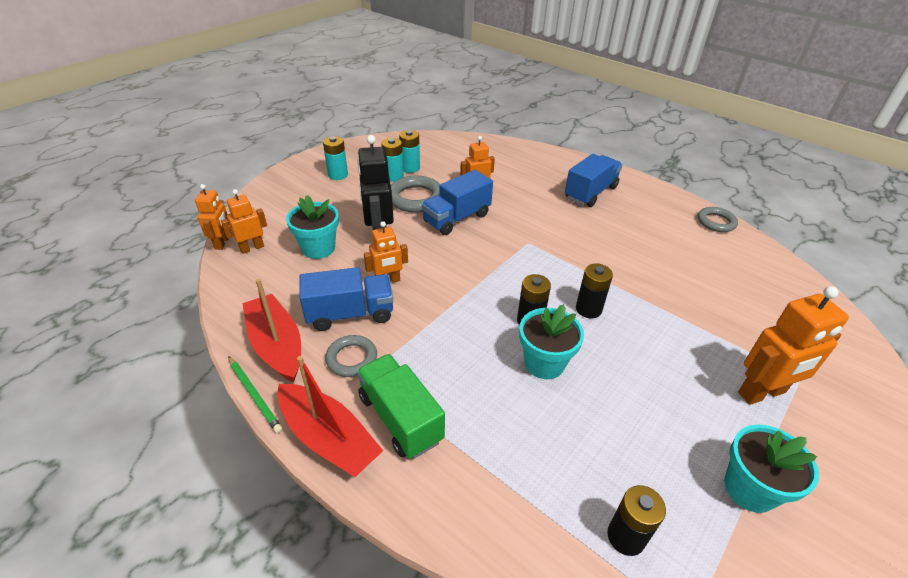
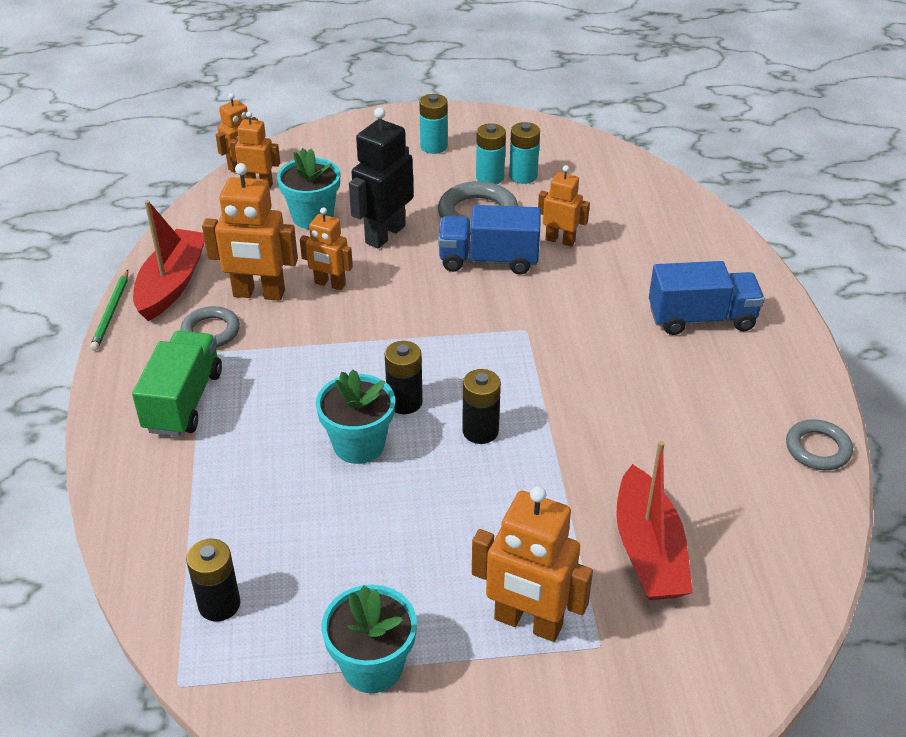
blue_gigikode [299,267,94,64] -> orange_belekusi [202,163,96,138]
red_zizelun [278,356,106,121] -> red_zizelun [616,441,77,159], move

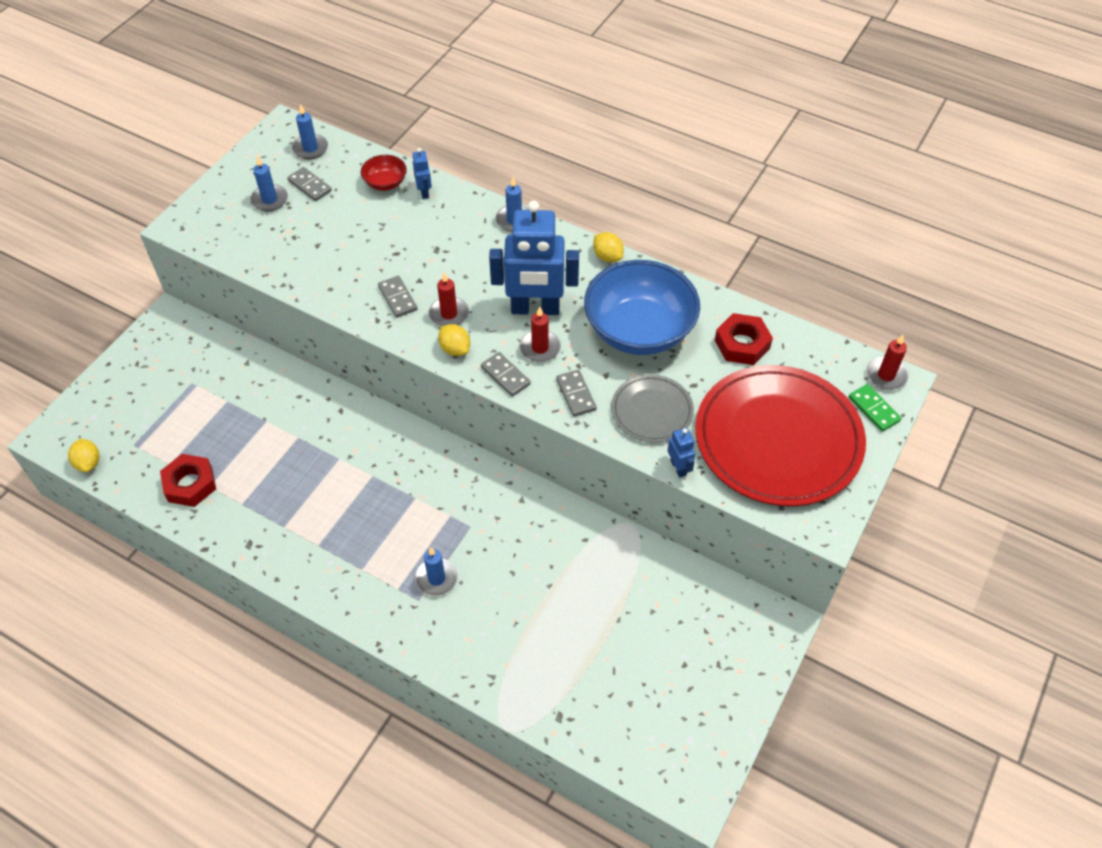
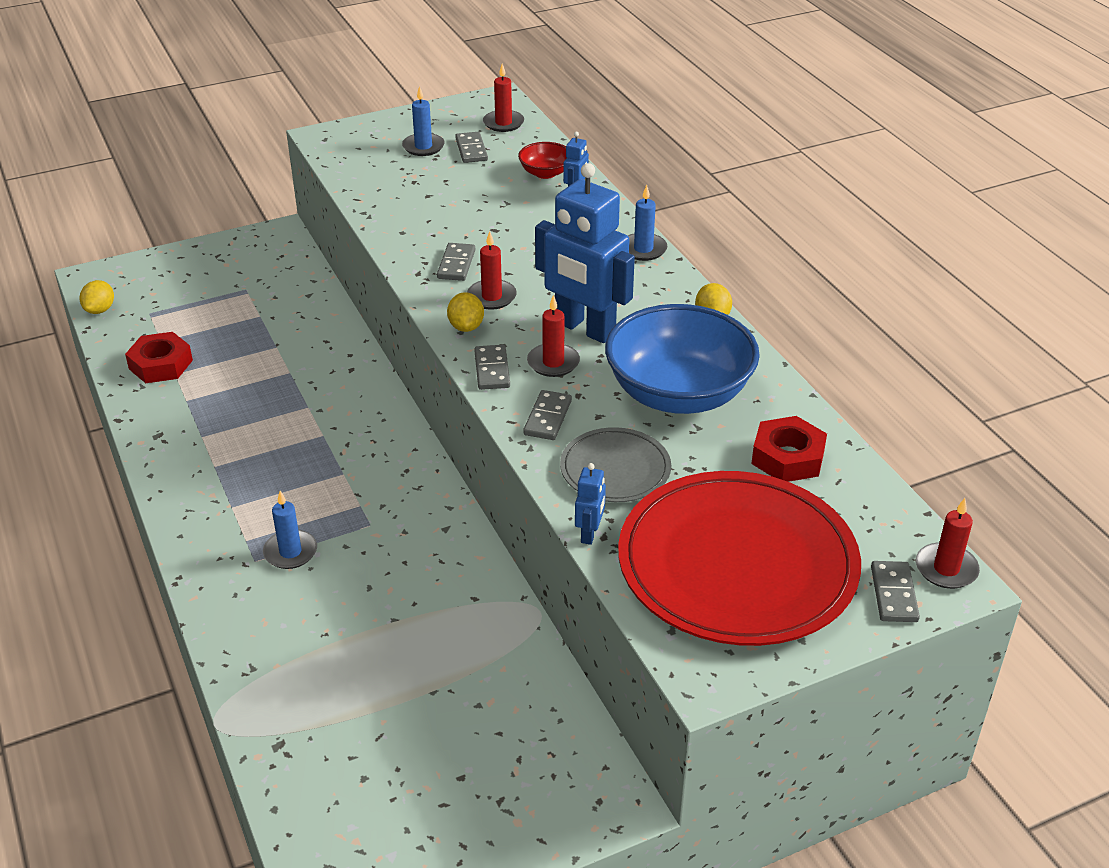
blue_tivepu [292,104,36,55] -> red_tivepu [483,64,41,68]
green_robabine [849,384,53,48] -> grey_robabine [871,561,49,61]

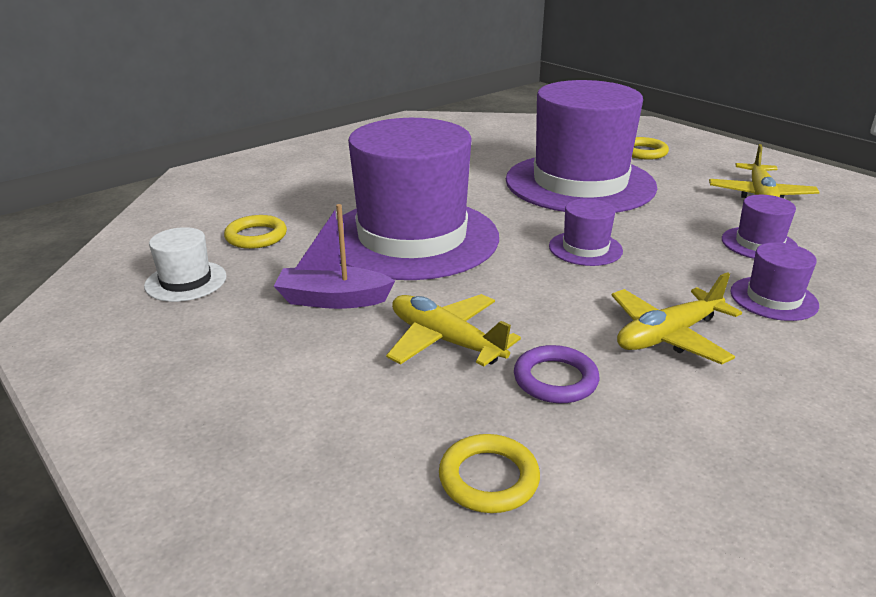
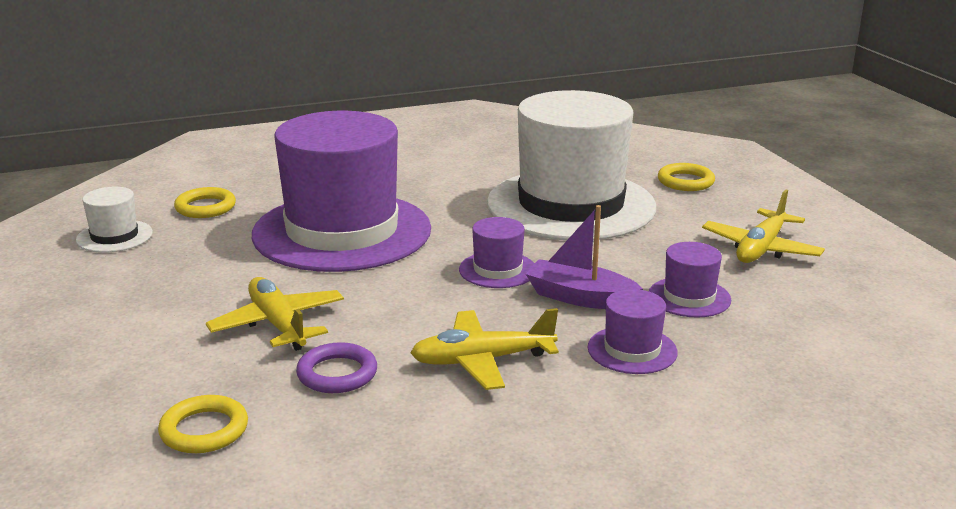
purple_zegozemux [506,80,151,133] -> white_zegozemux [487,90,169,150]
purple_zizelun [274,204,121,105] -> purple_zizelun [526,205,117,104], move

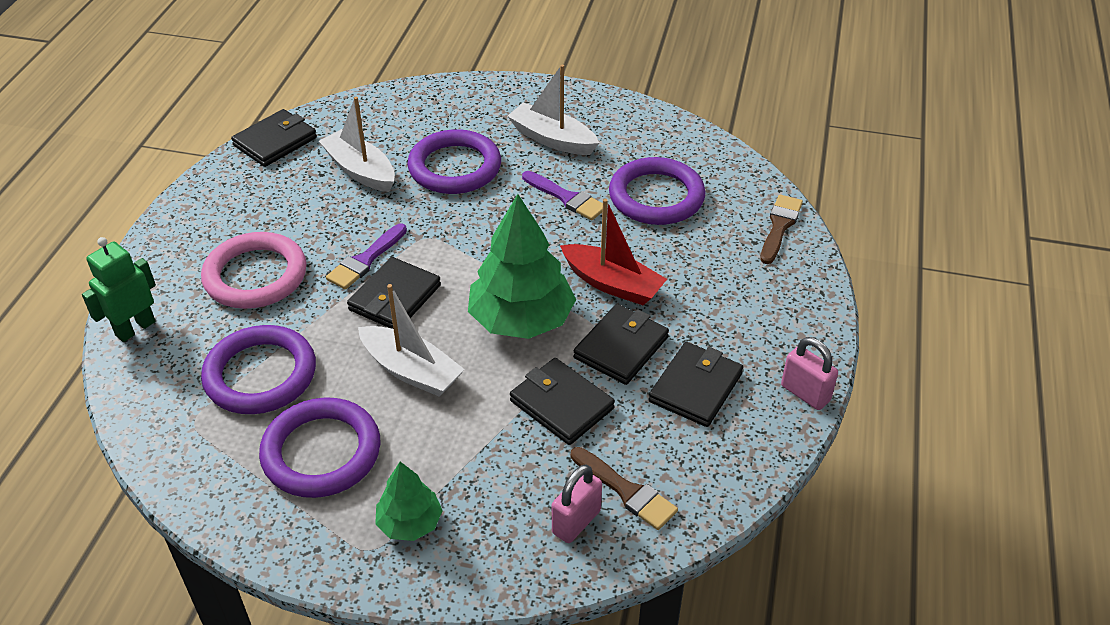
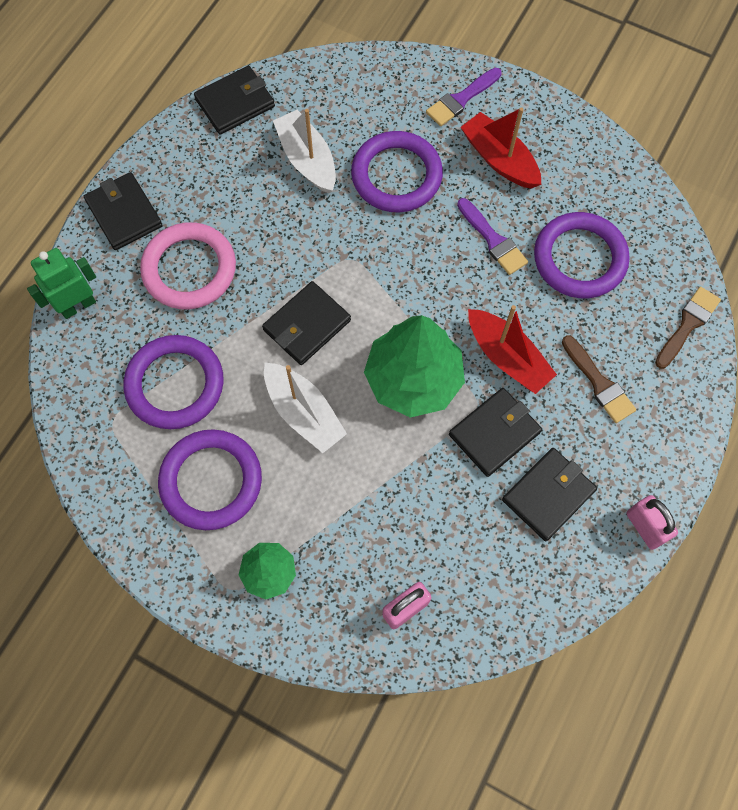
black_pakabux [510,358,105,87] -> black_pakabux [84,172,79,78], move
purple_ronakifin [326,223,81,67] -> purple_ronakifin [426,68,76,58], move
white_zizelun [508,65,91,90] -> red_zizelun [461,107,80,82]
brown_ronakifin [571,447,107,83] -> brown_ronakifin [562,335,74,88], move

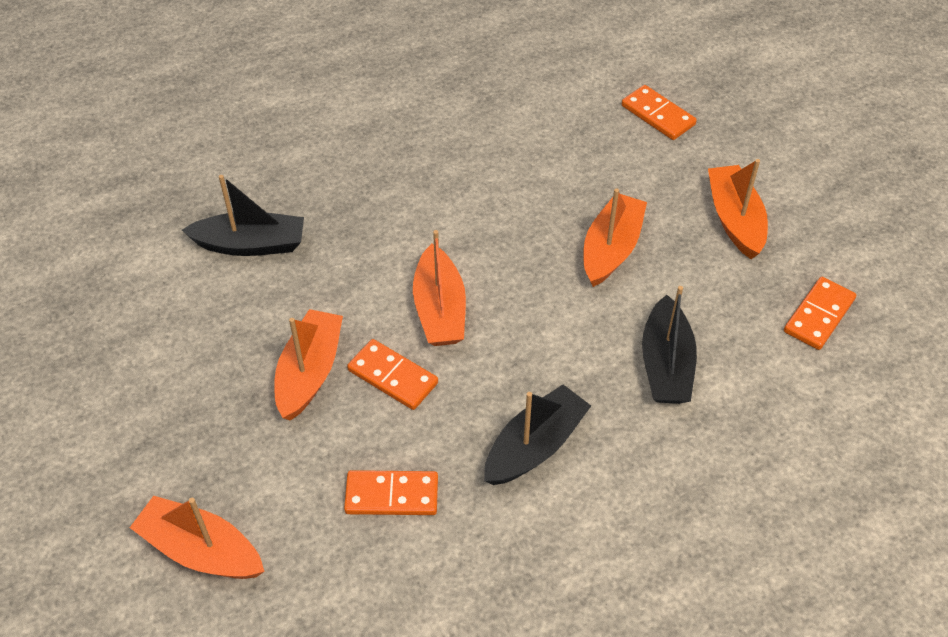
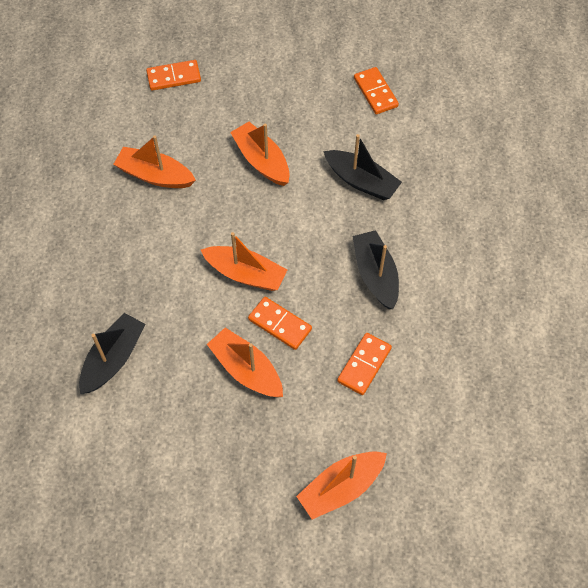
orange_zizelun [708,159,60,100] -> orange_zizelun [113,135,83,53], move
orange_robabine [347,339,91,71] -> orange_robabine [248,297,64,53], 60 degrees clockwise

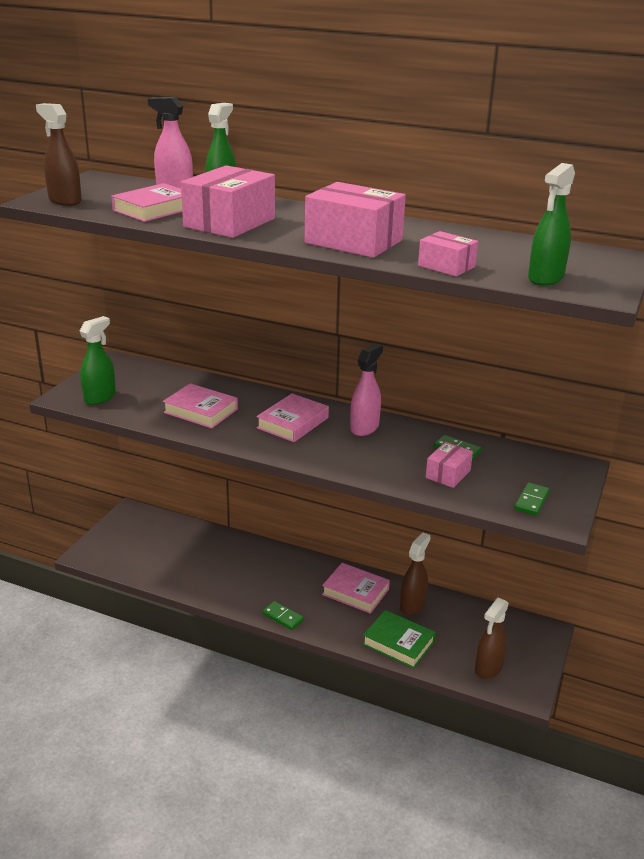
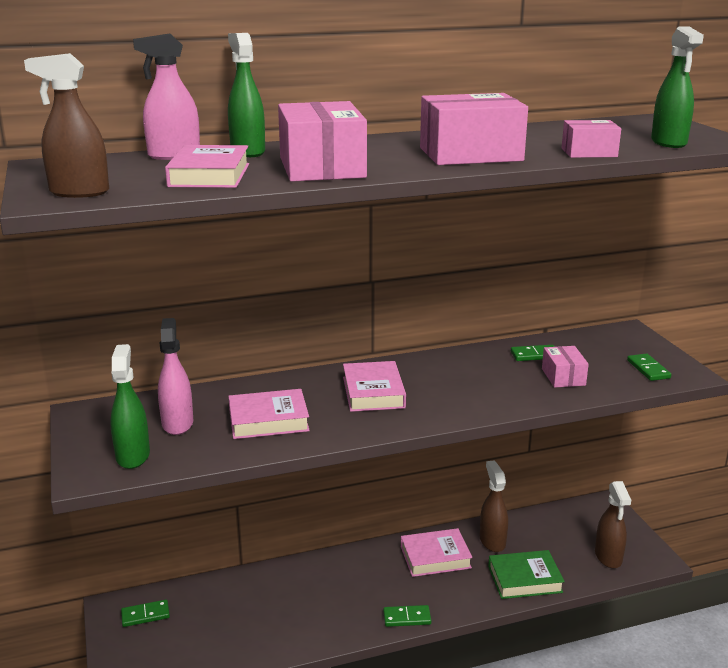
none -> green_robabine [121,600,49,27]
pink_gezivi [350,343,33,93] -> pink_gezivi [158,318,35,117], move

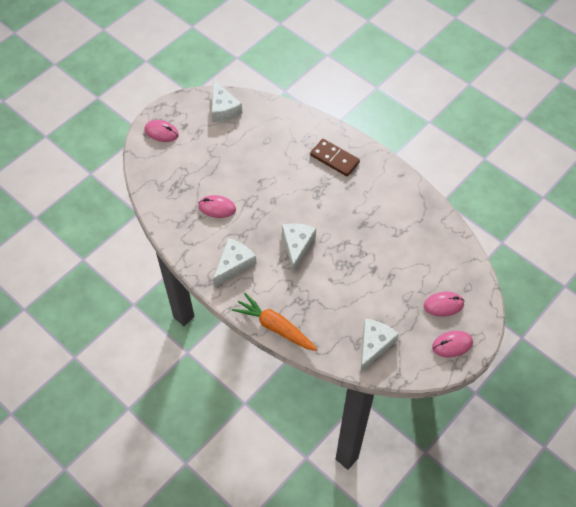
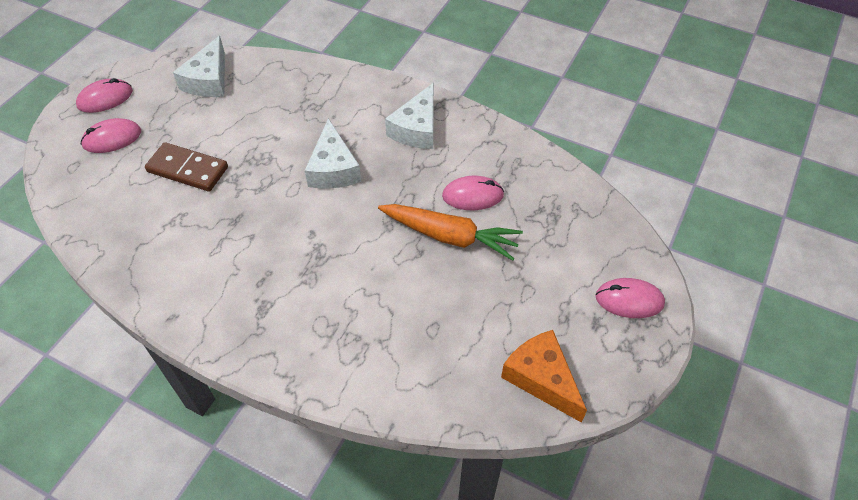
brown_robabine [310,139,50,37] -> brown_robabine [145,142,83,49], move
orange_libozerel [232,293,85,58] -> orange_libozerel [378,204,145,57], move
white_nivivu [212,79,30,43] -> orange_nivivu [501,330,86,93]

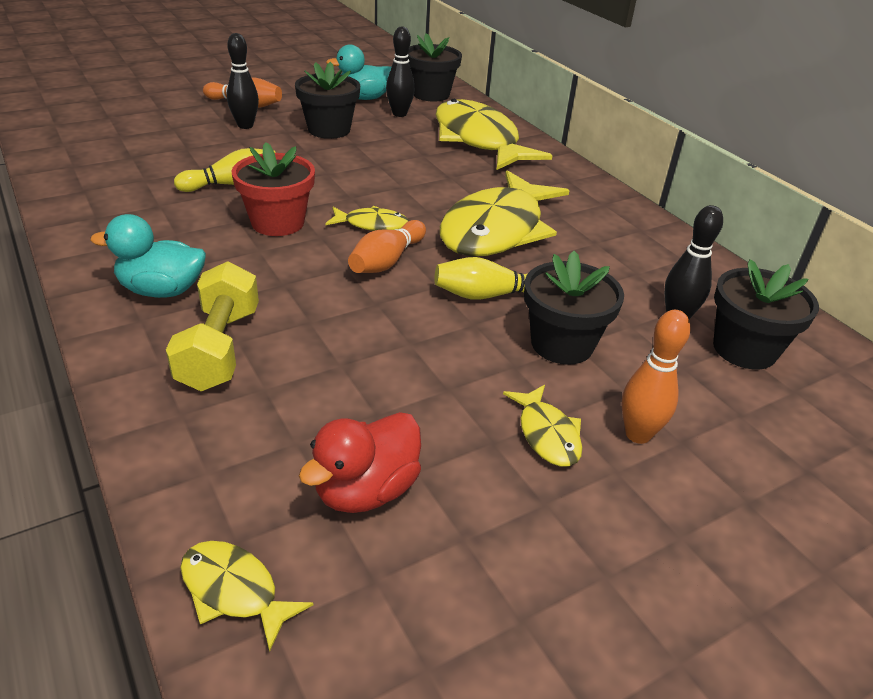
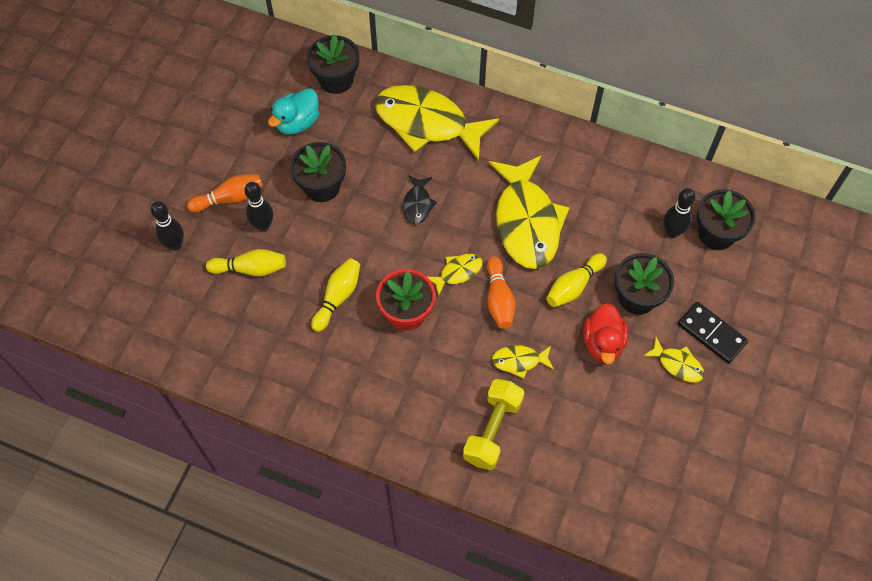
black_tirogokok [386,26,29,91] -> black_tirogokok [150,201,34,50], move
none -> yellow_tirogokok [206,249,80,27]
none -> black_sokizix [403,175,34,50]
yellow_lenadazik [166,261,93,130] -> yellow_lenadazik [463,379,61,91], 60 degrees clockwise
yellow_sokizix [180,541,133,111] -> yellow_sokizix [492,345,62,34], move
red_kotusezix [299,412,122,101] -> red_kotusezix [583,303,45,61], move
orange_tirogokok [621,310,69,134] -> black_robabine [678,302,70,62]
turquoise_kotusezix [90,214,116,84] -> none

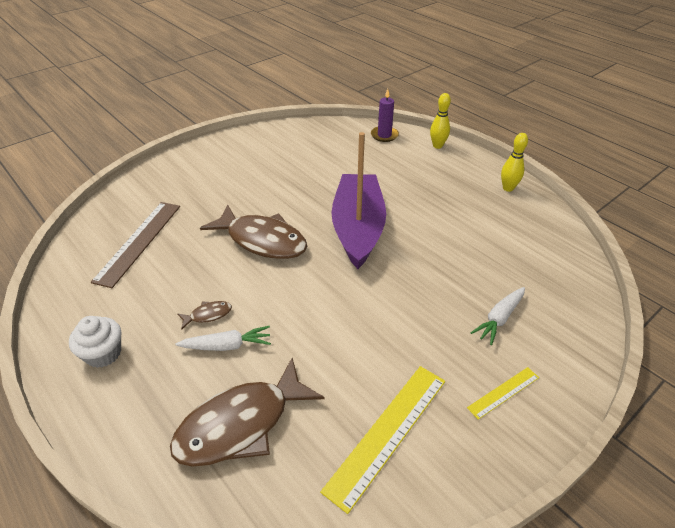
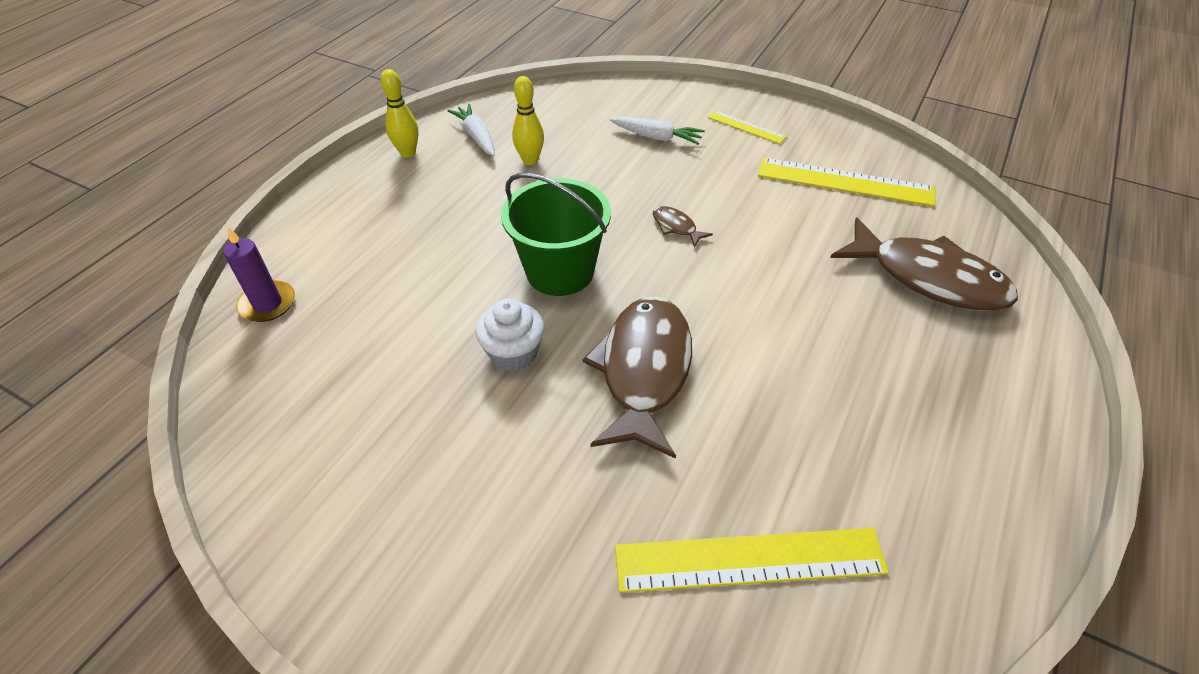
white_libozerel [175,326,96,25] -> white_libozerel [447,104,48,52], move
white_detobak [69,316,52,52] -> white_detobak [476,298,68,73], move
purple_zizelun [332,132,54,137] -> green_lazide [501,173,110,123]
yellow_tirogokok [430,93,21,56] -> yellow_tirogokok [512,76,32,89], move
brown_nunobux [91,202,89,86] -> yellow_nunobux [615,528,274,65]
brown_sokizix [177,301,55,29] -> brown_sokizix [653,206,60,41], move

